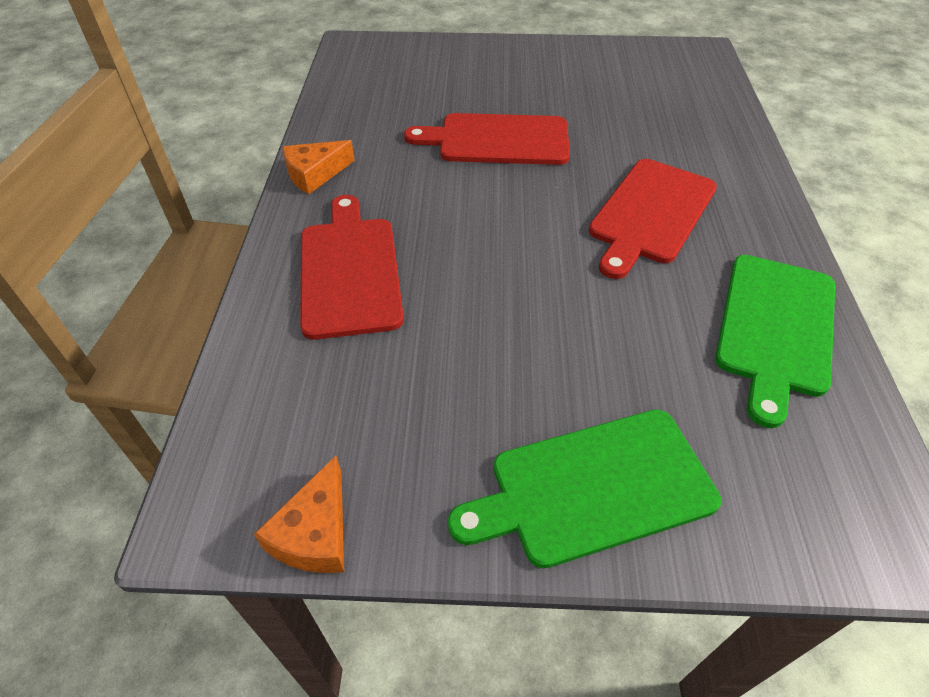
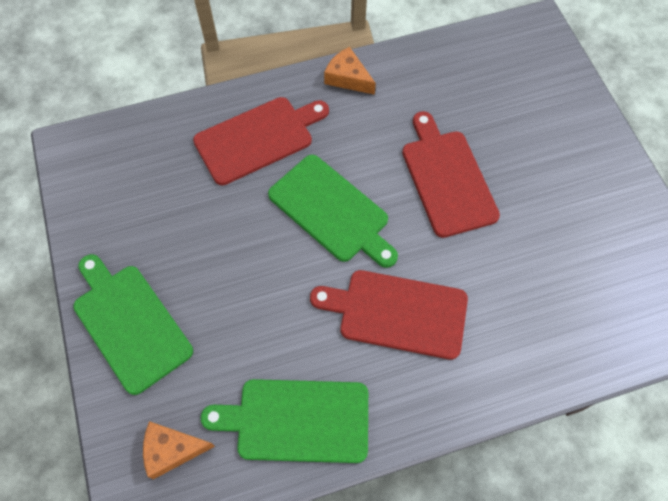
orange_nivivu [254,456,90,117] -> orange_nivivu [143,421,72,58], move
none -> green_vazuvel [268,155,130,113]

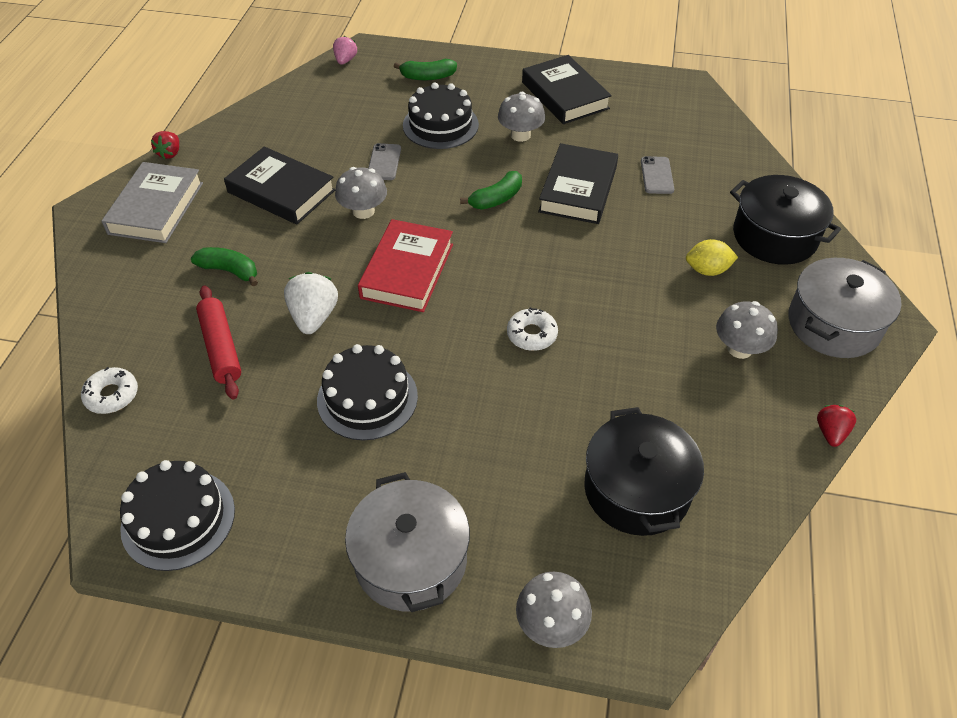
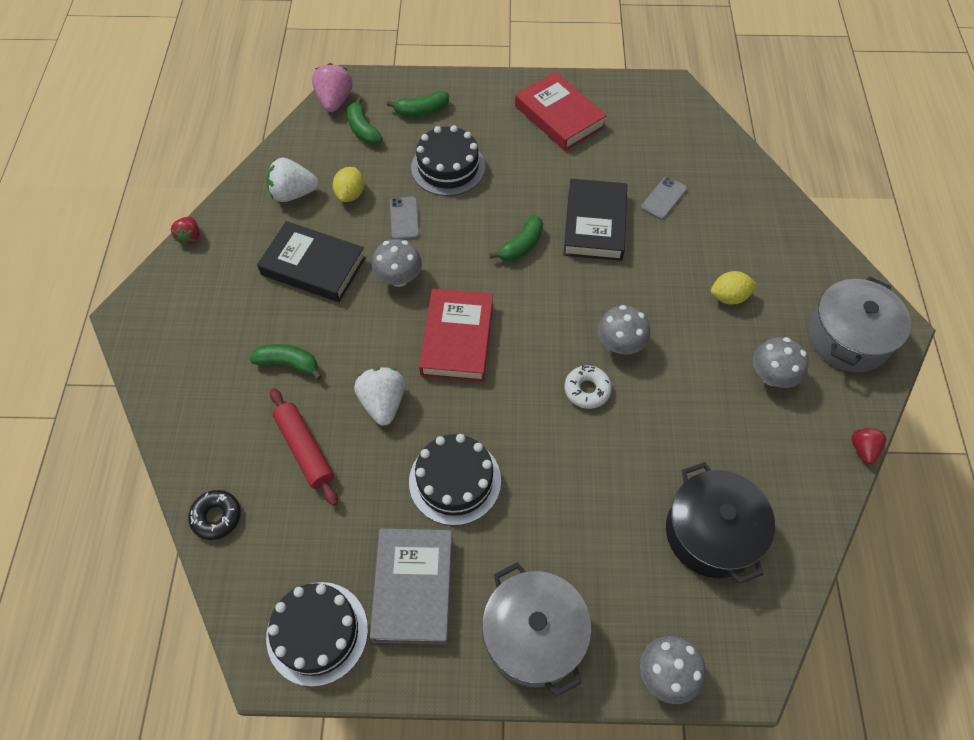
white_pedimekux [81,367,57,47] -> black_pedimekux [188,490,53,50]
none -> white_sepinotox [266,158,53,44]
pink_sepinotox [333,36,24,29] -> pink_sepinotox [312,63,41,49], x1.63
none -> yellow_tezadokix [333,167,31,35]
none -> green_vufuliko [347,97,35,48]
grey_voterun [101,162,102,81] -> grey_voterun [370,529,82,116], move
black_voterun [522,55,90,69] -> red_voterun [515,72,92,79]
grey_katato [498,92,47,50] -> grey_katato [598,305,52,49], move
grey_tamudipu [641,156,33,38] -> grey_tamudipu [641,177,46,43], 45 degrees clockwise
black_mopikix [730,175,111,90] -> none

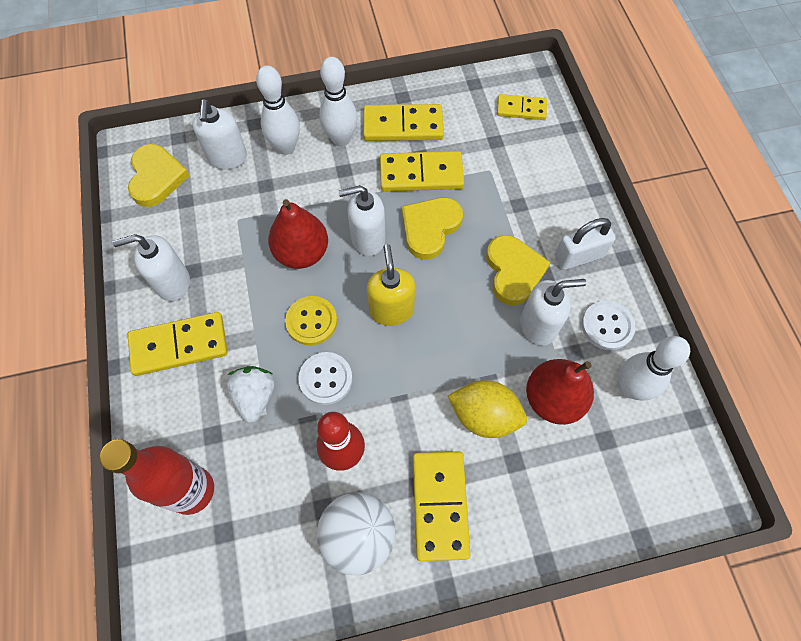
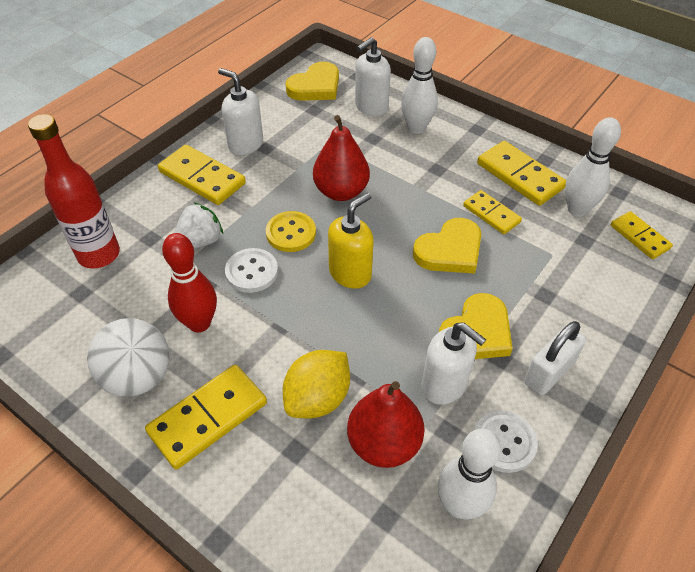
yellow_tezadokix [448,380,79,58] -> yellow_tezadokix [283,350,67,68], 60 degrees clockwise
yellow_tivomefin [402,197,61,63] -> yellow_tivomefin [413,218,68,56], 150 degrees clockwise
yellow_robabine [380,151,84,41] -> yellow_robabine [463,190,59,44], x0.63
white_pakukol [555,218,61,52] -> white_pakukol [524,321,62,74], 75 degrees counterclockwise
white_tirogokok [319,57,39,89] -> white_tirogokok [565,117,56,100], move
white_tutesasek [338,185,48,71] -> none

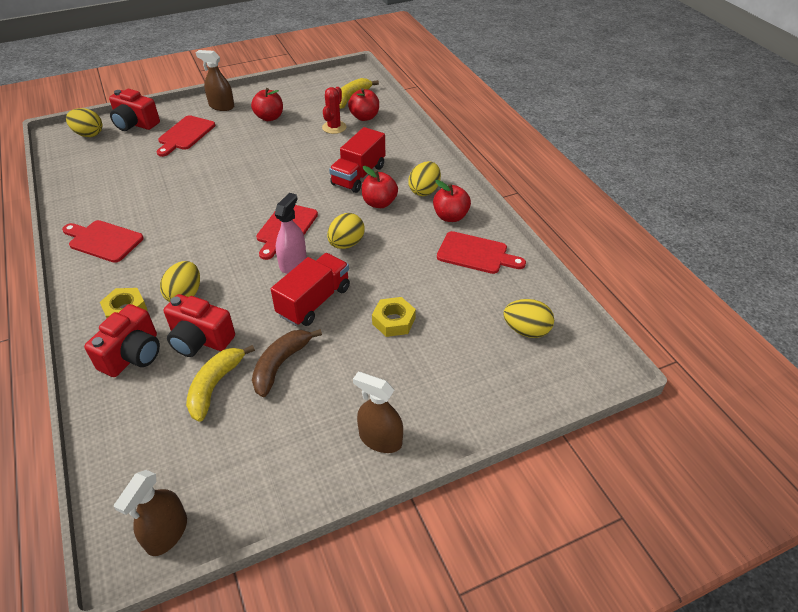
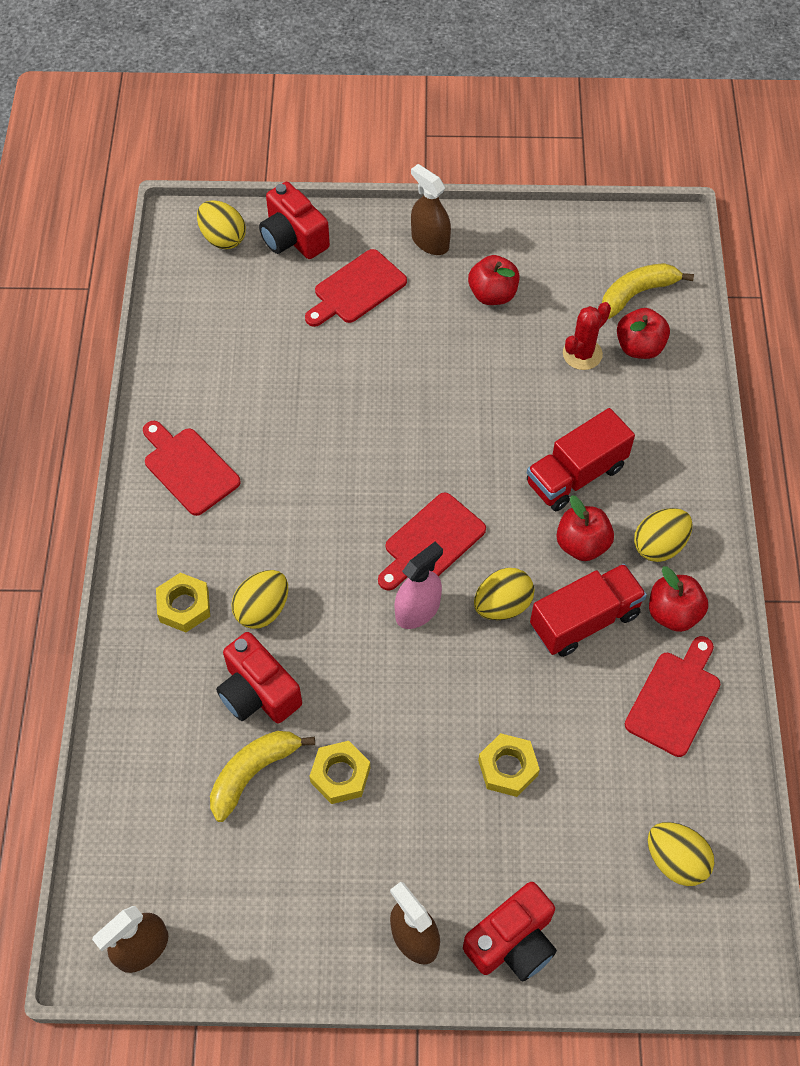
brown_vufuliko [252,329,70,68] -> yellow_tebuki [309,741,61,63]
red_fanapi [84,304,76,73] -> red_fanapi [463,882,94,100], move
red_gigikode [271,253,79,73] -> red_gigikode [530,564,117,93], move
red_vazuvel [437,231,89,43] -> red_vazuvel [625,636,96,121], 105 degrees counterclockwise

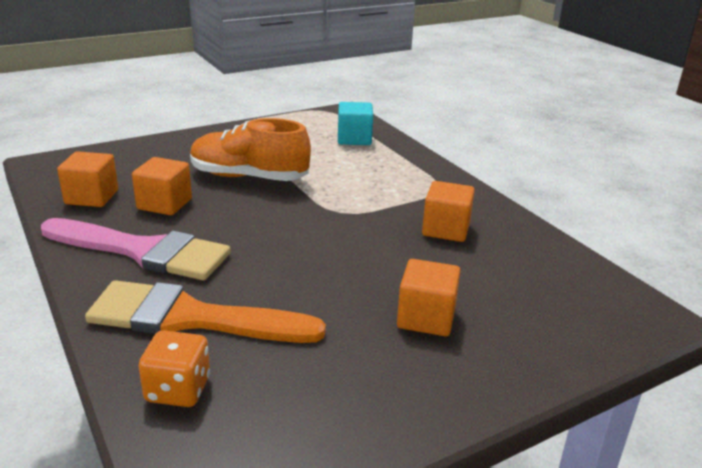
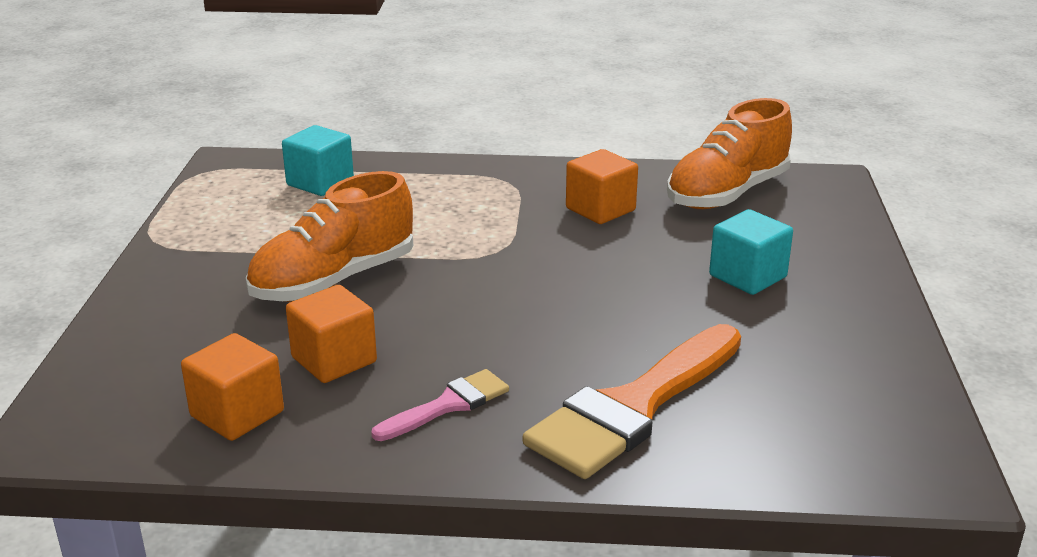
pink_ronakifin [41,218,190,62] -> pink_ronakifin [371,369,138,72], x0.51
none -> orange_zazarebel [667,98,125,111]
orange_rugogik [397,259,63,77] -> turquoise_rugogik [709,209,84,86]
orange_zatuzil [138,330,72,77] -> none

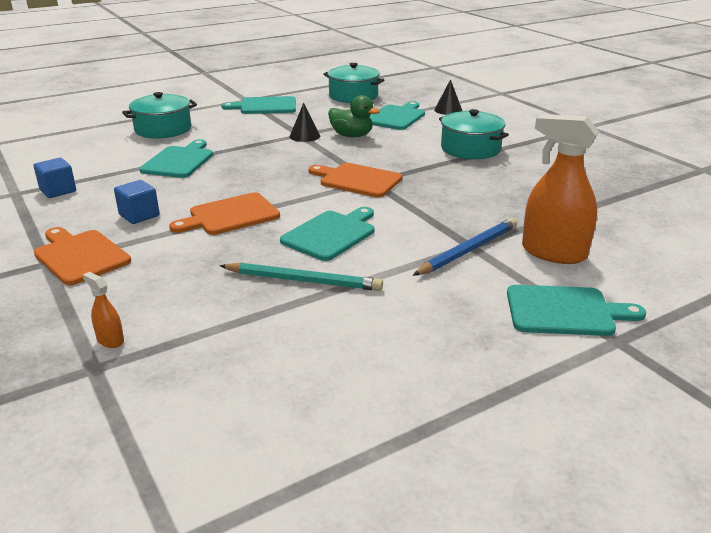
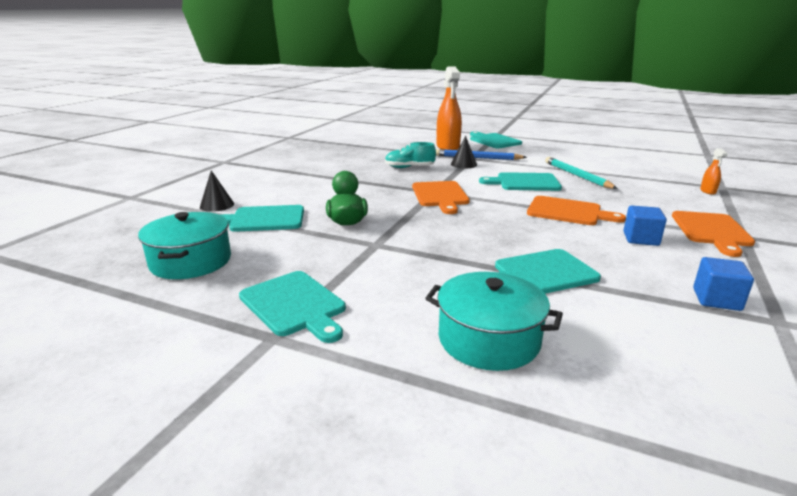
none -> turquoise_zazarebel [385,142,51,26]
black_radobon [289,103,31,39] -> black_radobon [451,136,26,32], move
turquoise_mopikix [439,109,70,50] -> none

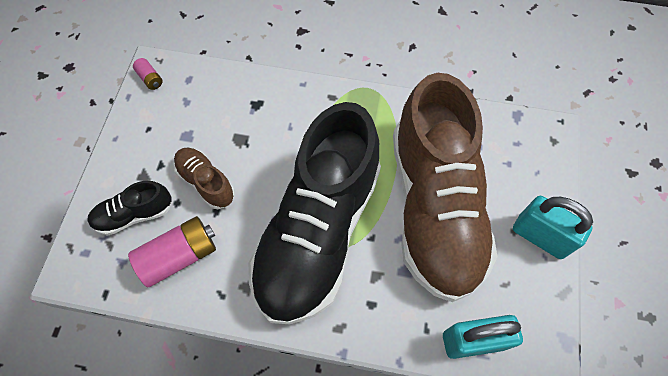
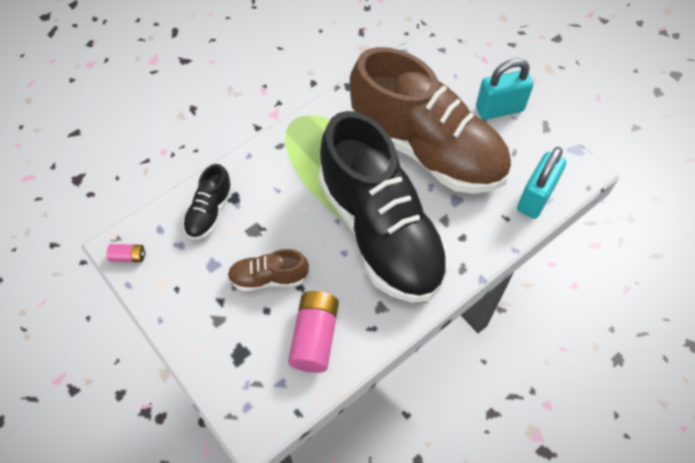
black_zazarebel [87,181,85,55] -> black_zazarebel [183,164,50,76], move

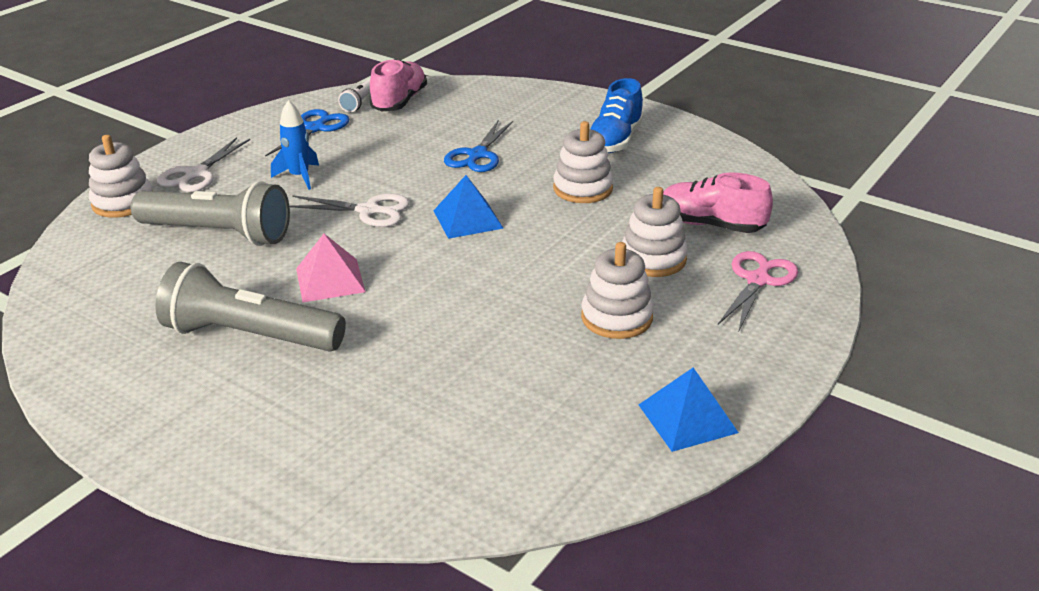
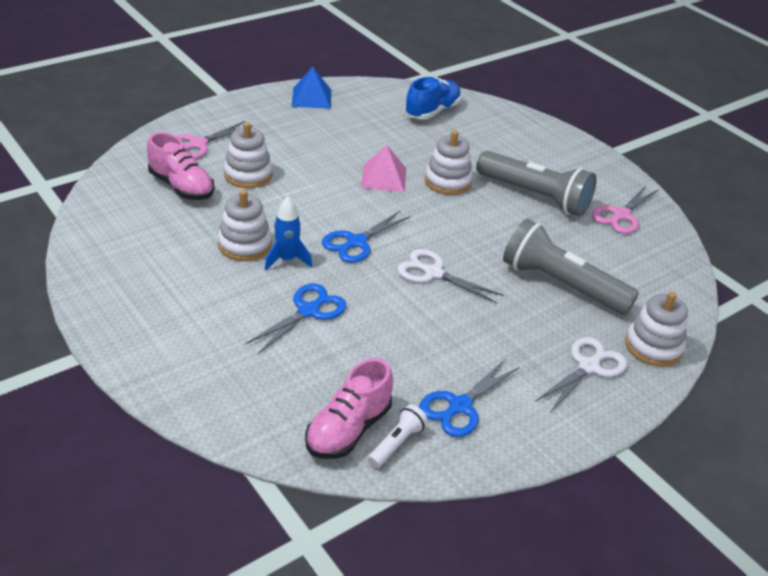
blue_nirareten [271,100,48,90] -> blue_nirareten [265,196,47,74], move
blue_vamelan [433,175,71,64] -> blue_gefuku [322,211,89,52]
pink_vamelan [296,234,70,68] -> pink_vamelan [361,145,45,47], move
blue_zazarebel [591,78,52,75] -> blue_zazarebel [405,77,56,43], move
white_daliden [581,242,73,97] -> white_daliden [425,130,48,65], move
none -> pink_gefuku [592,185,67,49]

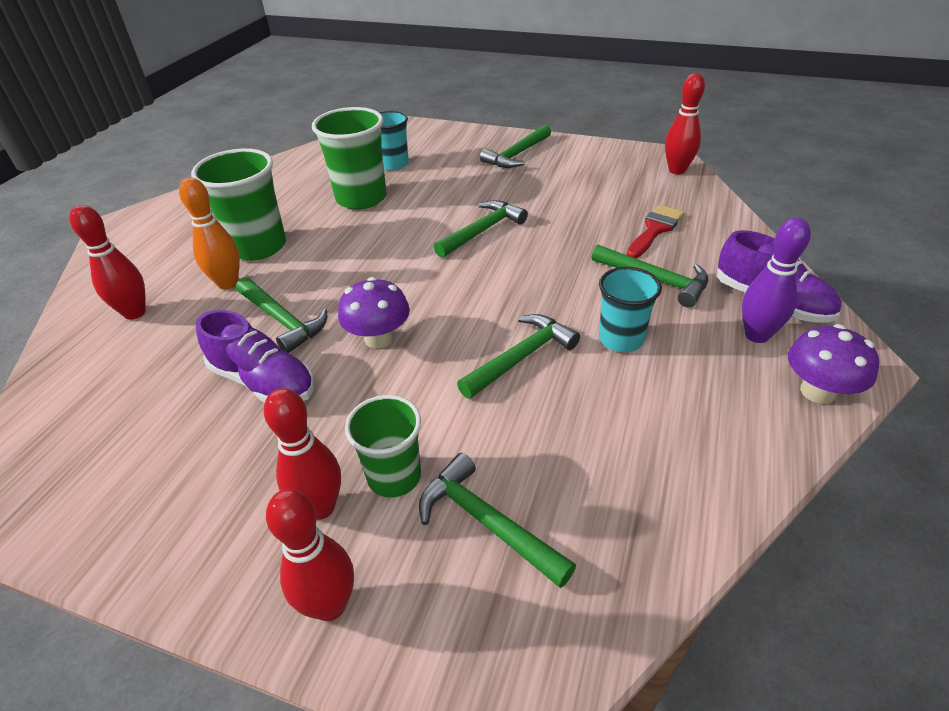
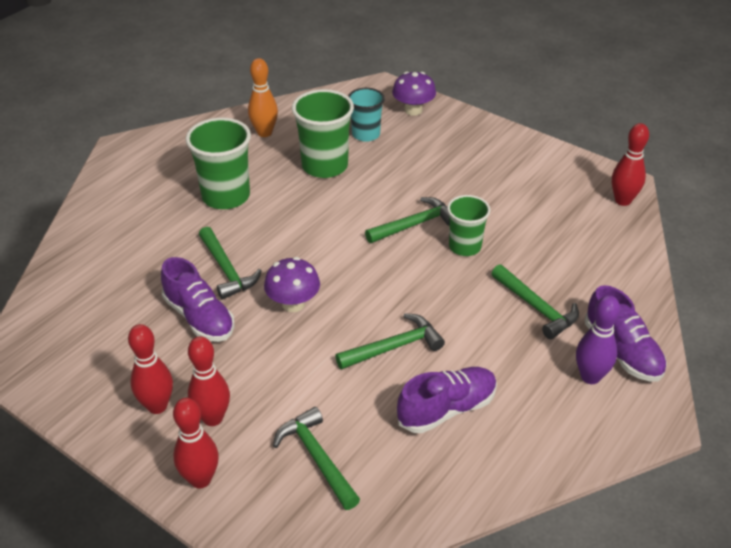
red_tirogokok [69,205,77,115] -> red_tirogokok [128,324,45,90], move
orange_tirogokok [179,177,61,113] -> orange_tirogokok [248,58,30,79], move
purple_katato [788,324,92,80] -> purple_katato [392,72,44,44], move
none -> purple_zazarebel [397,367,100,66]
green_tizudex [345,395,76,103] -> green_tizudex [447,195,43,61], move
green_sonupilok [480,125,71,43] -> none
turquoise_tizudex [599,267,63,85] -> none
red_ronakifin [626,205,58,54] -> none

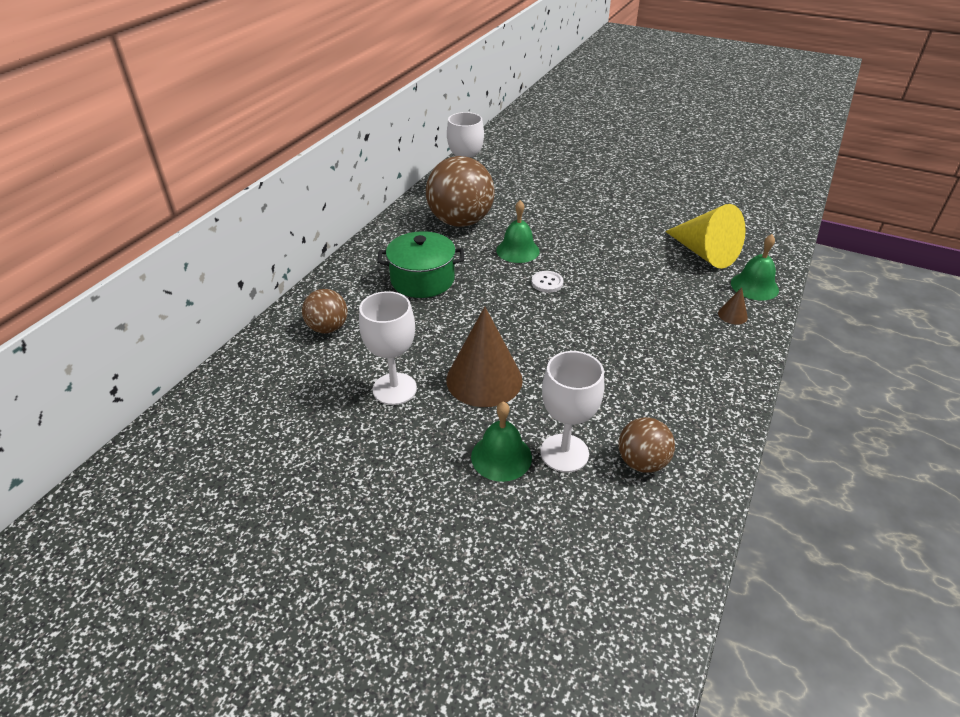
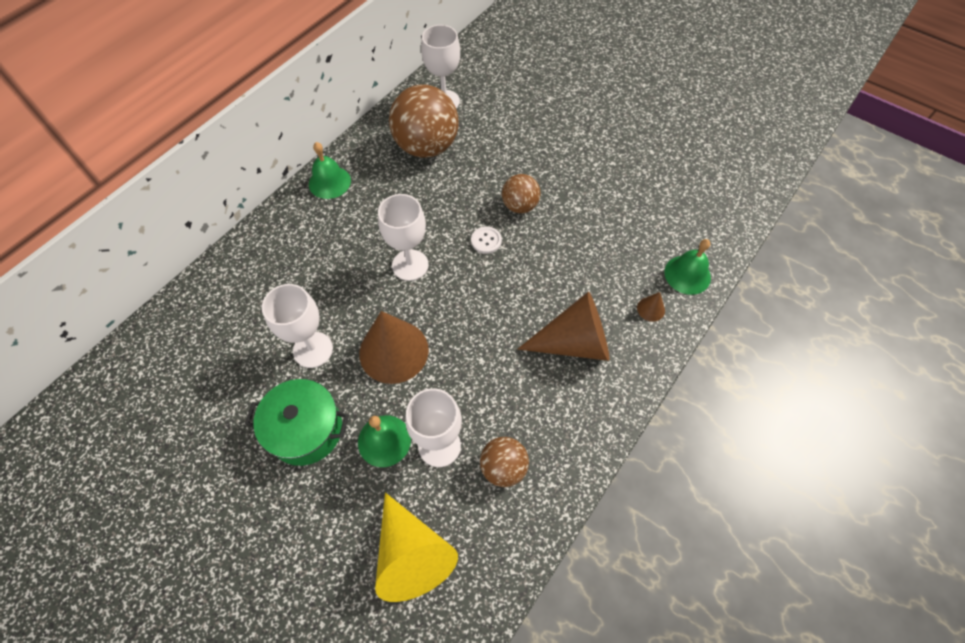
green_mopikix [377,231,87,67] -> green_mopikix [245,379,104,87], move
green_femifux [496,200,44,63] -> green_femifux [309,142,42,57], move
yellow_radobon [665,204,81,65] -> yellow_radobon [375,492,83,110], move
none -> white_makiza [378,194,51,87]
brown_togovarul [302,289,46,44] -> brown_togovarul [502,174,39,39], move
none -> brown_radobon [517,292,92,69]

